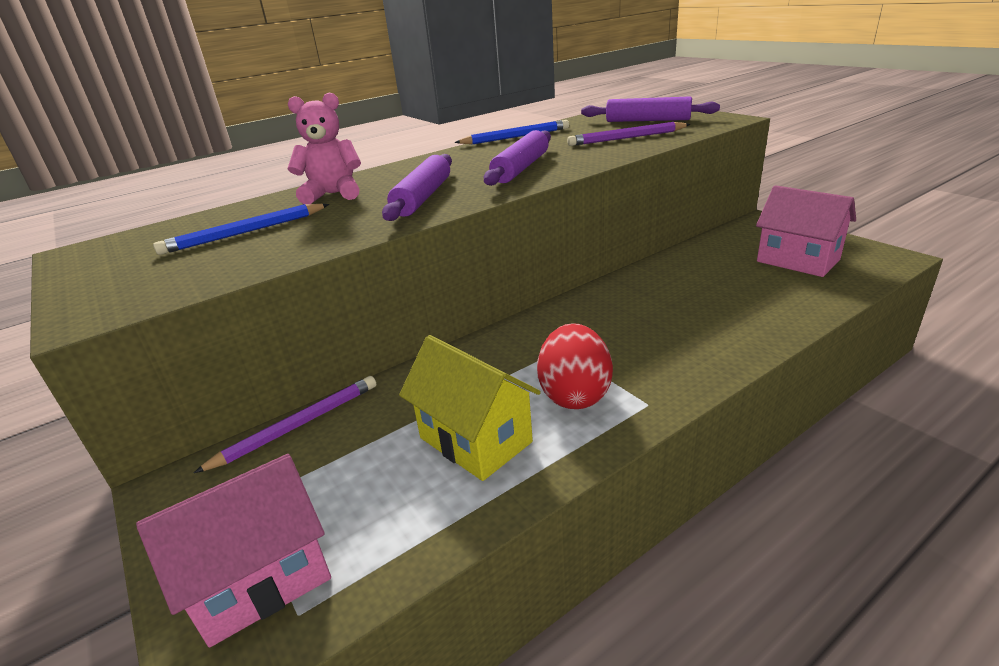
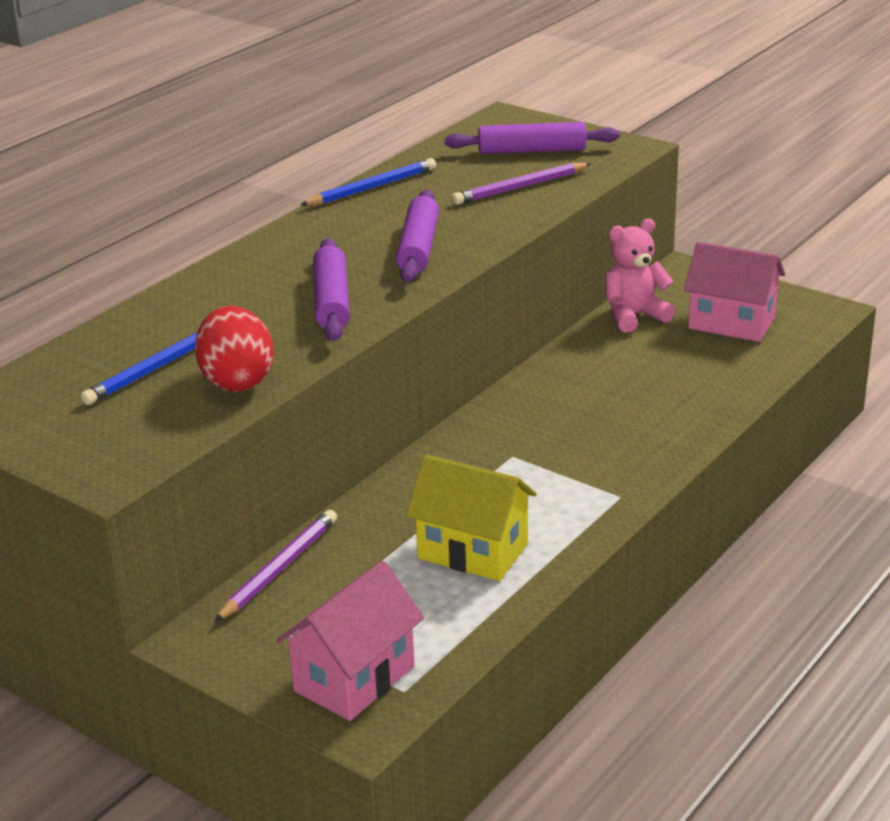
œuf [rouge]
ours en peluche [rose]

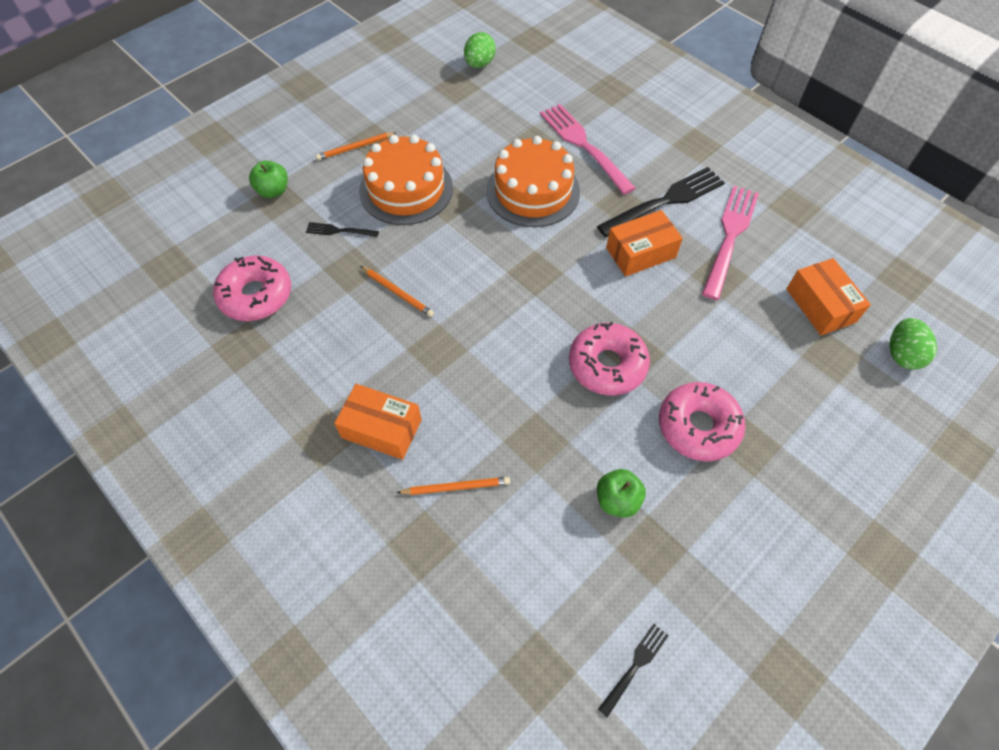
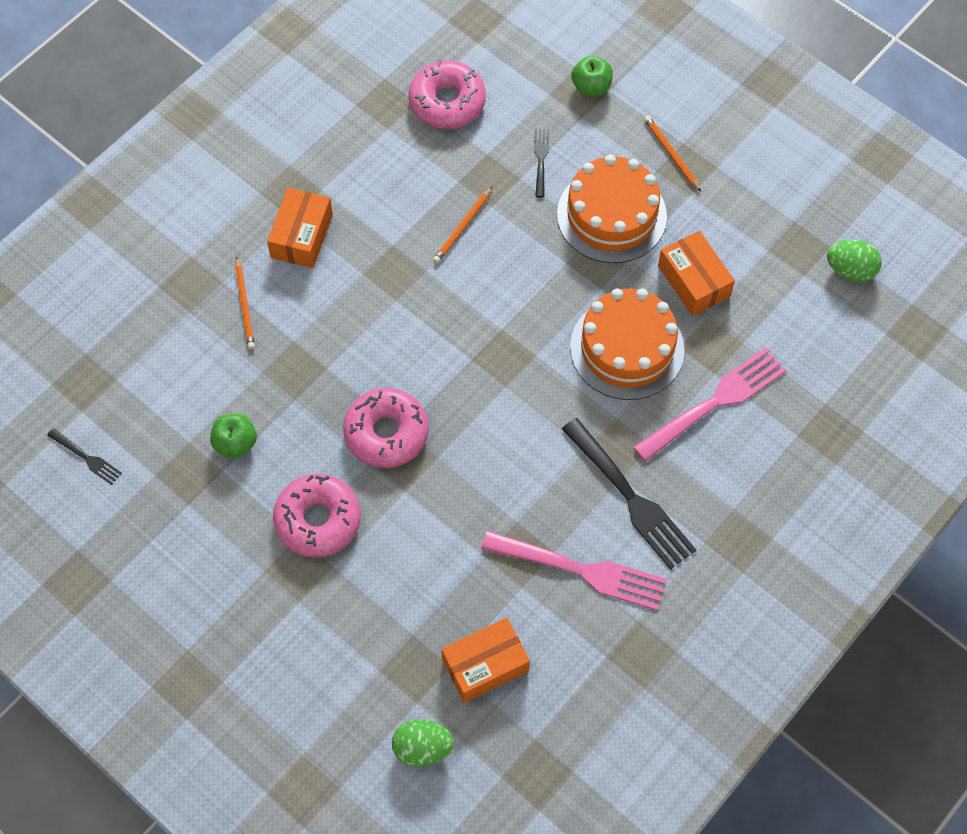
boîte [orange] (no. 3 from left)

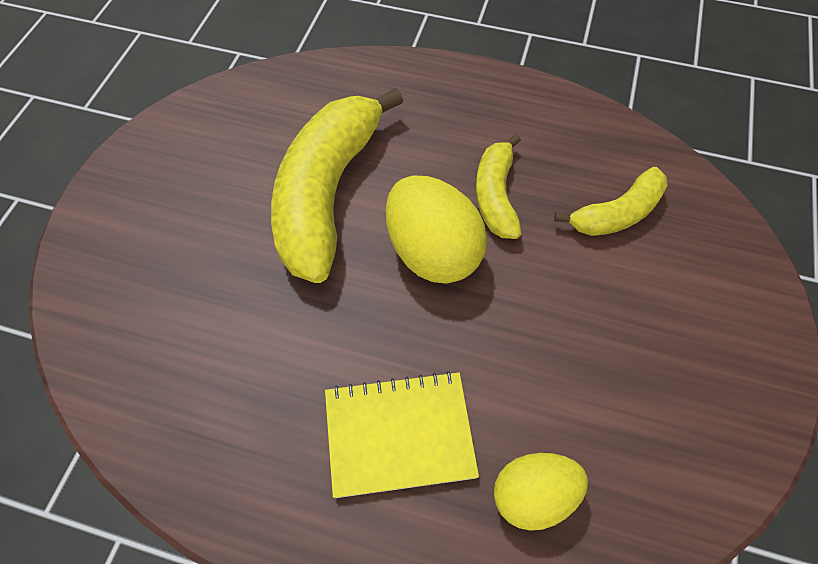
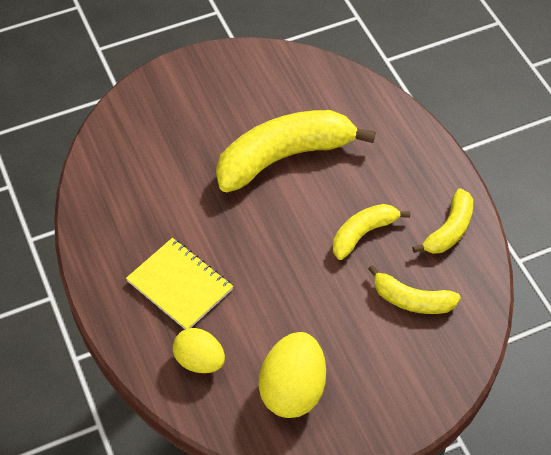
œuf [jaune] (no. 2 from left)
banane [jaune] (no. 4 from left)

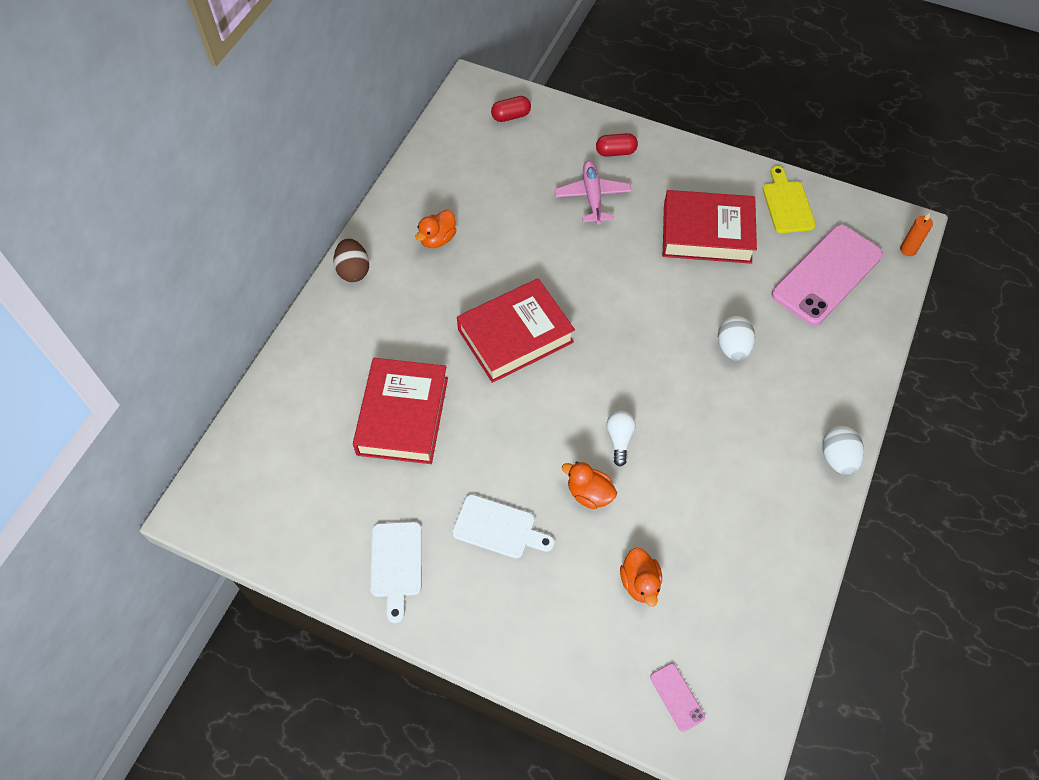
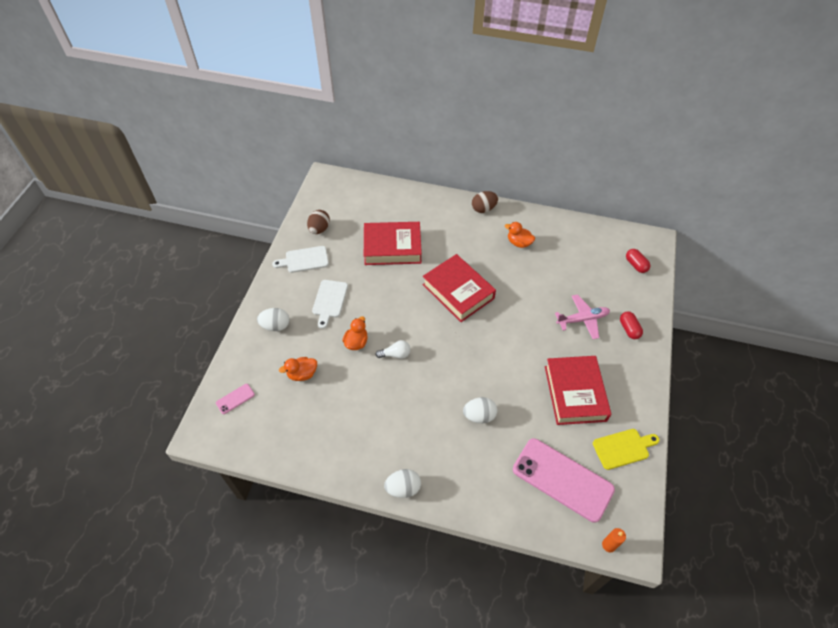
œuf [blanc] (no. 1 from left)
œuf [marron] (no. 1 from left)

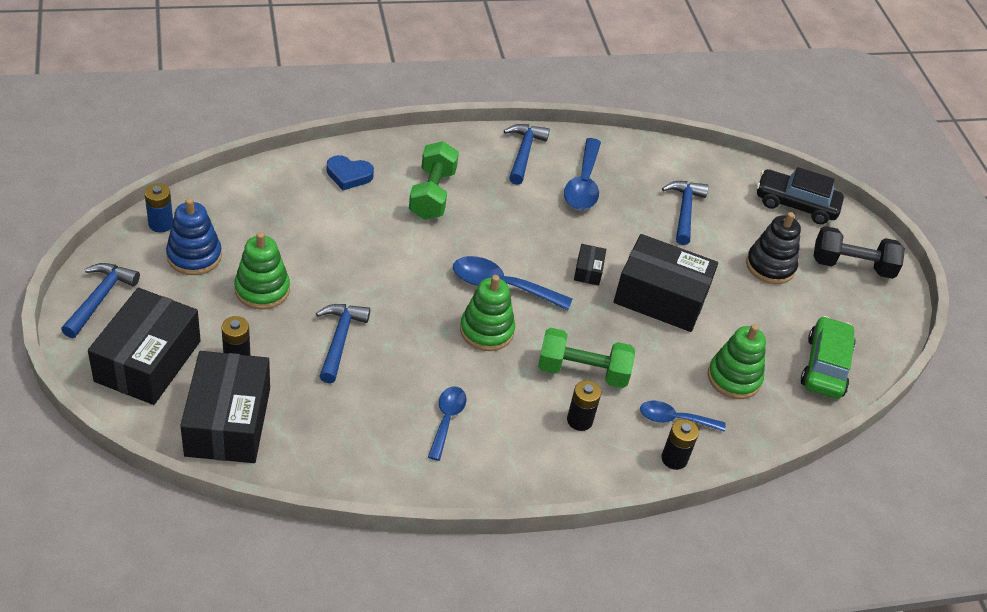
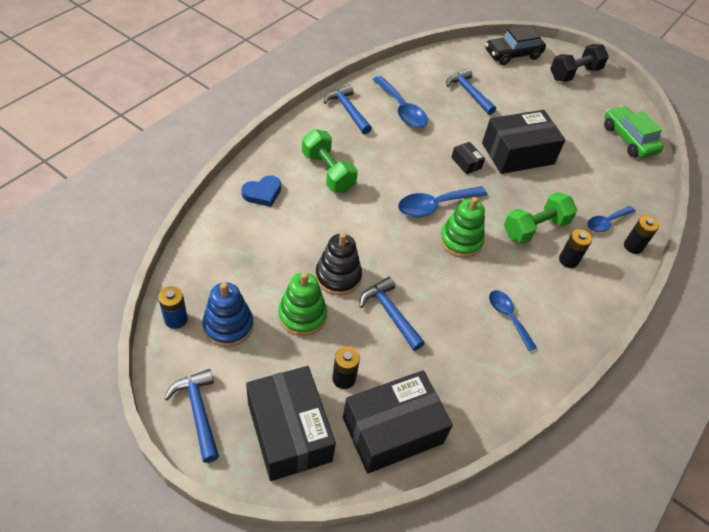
jouet à empiler [noir]
boîte [noir] (no. 2 from left)
jouet à empiler [vert] (no. 3 from left in the first image)

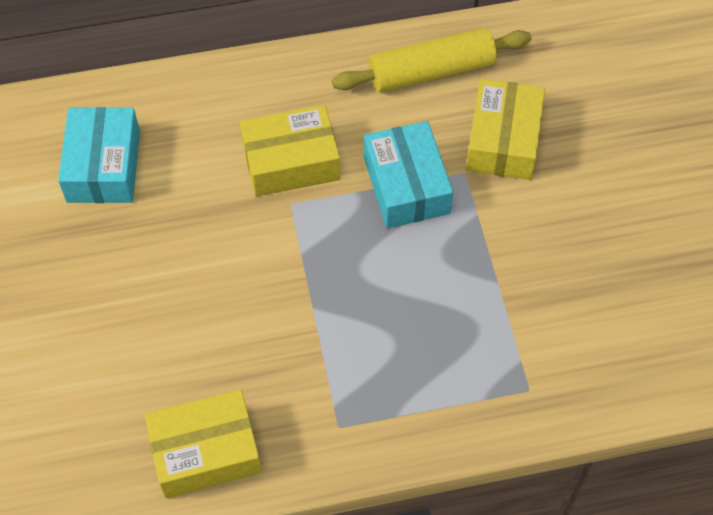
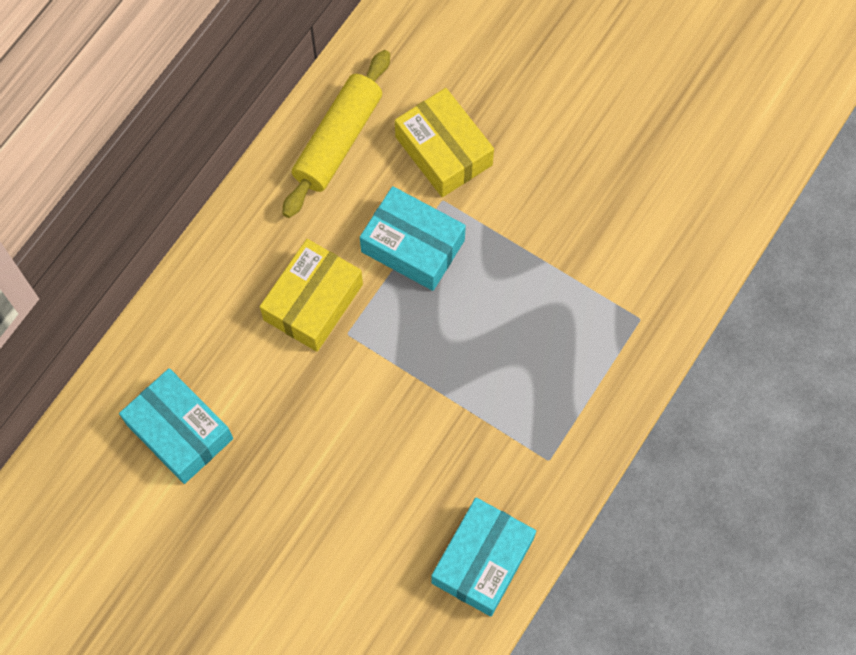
boîte [turquoise] (no. 3 from left)

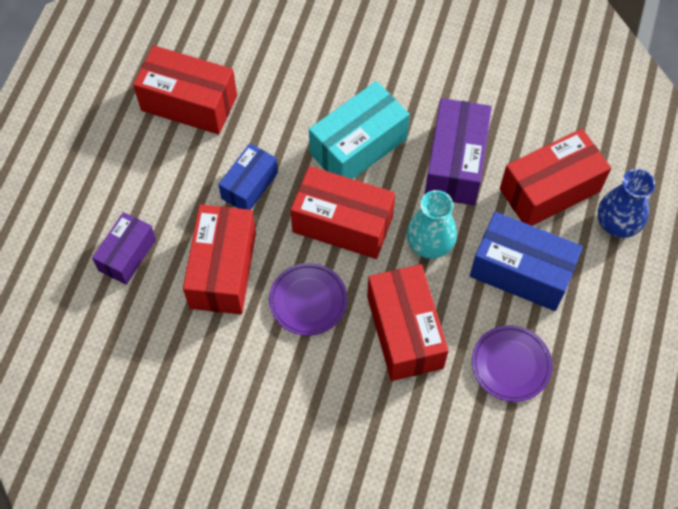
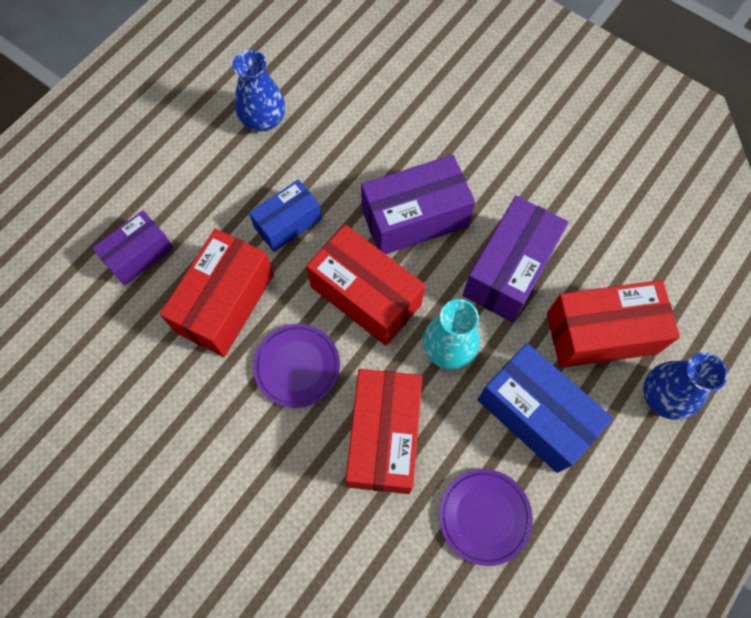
vase [bleu] (no. 1 from left)
boîte [violet] (no. 2 from left)

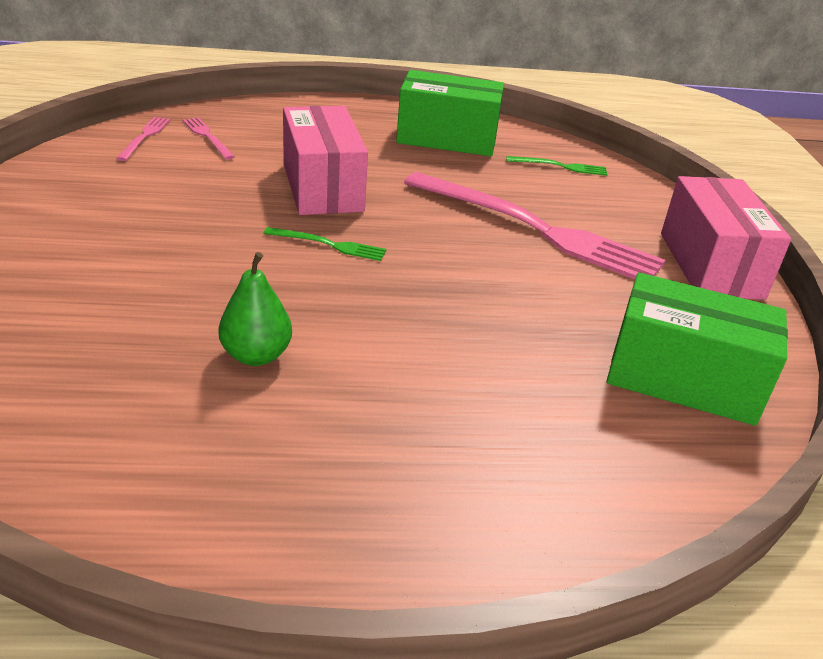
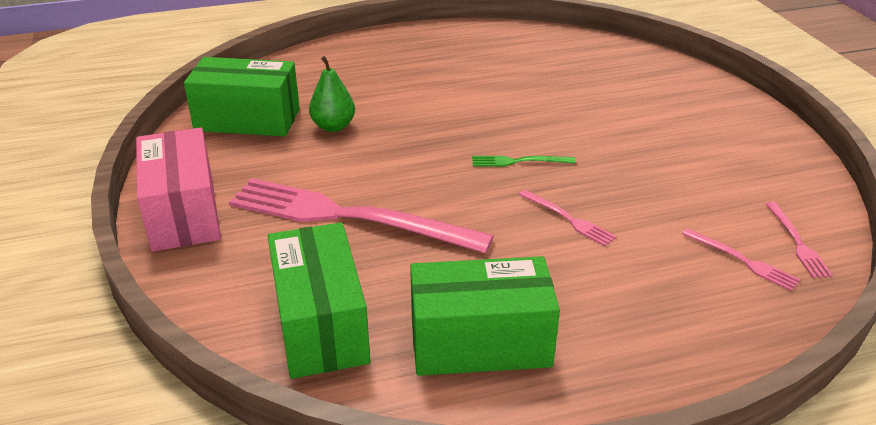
boîte [vert] (no. 2 from left)
poire [vert]
fourchette [rose] (no. 2 from left)

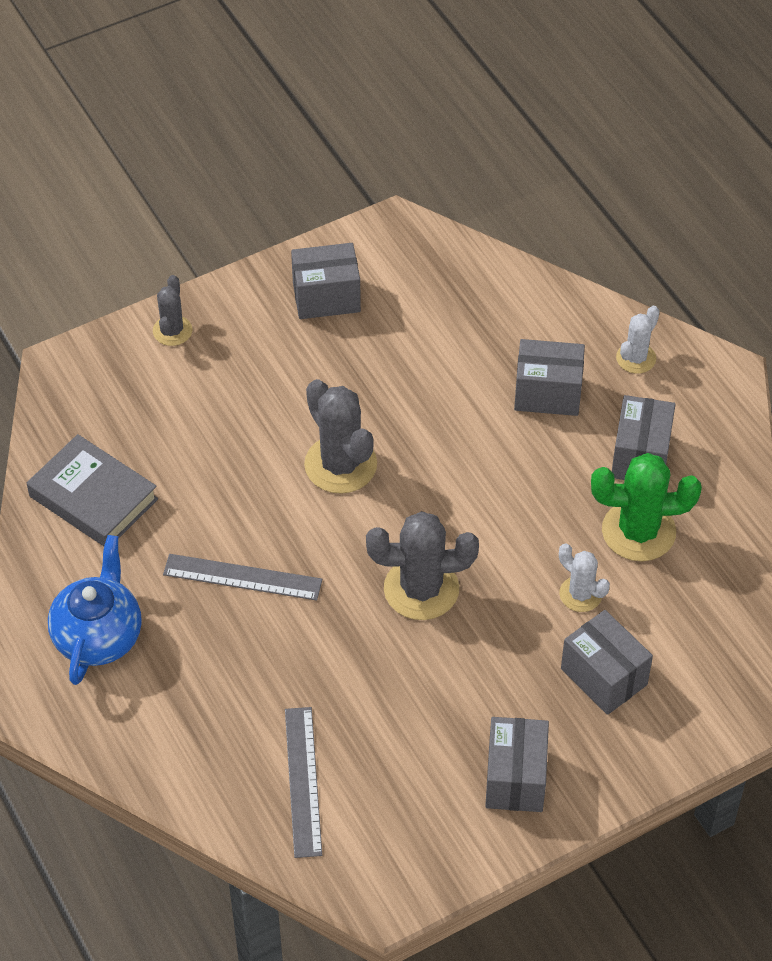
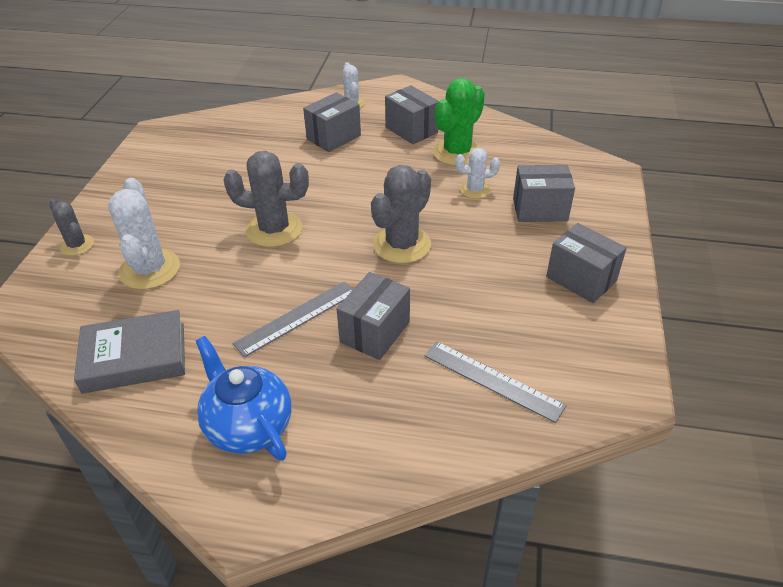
cactus [blanc] (no. 1 from left)
boîte [gris] (no. 2 from left)

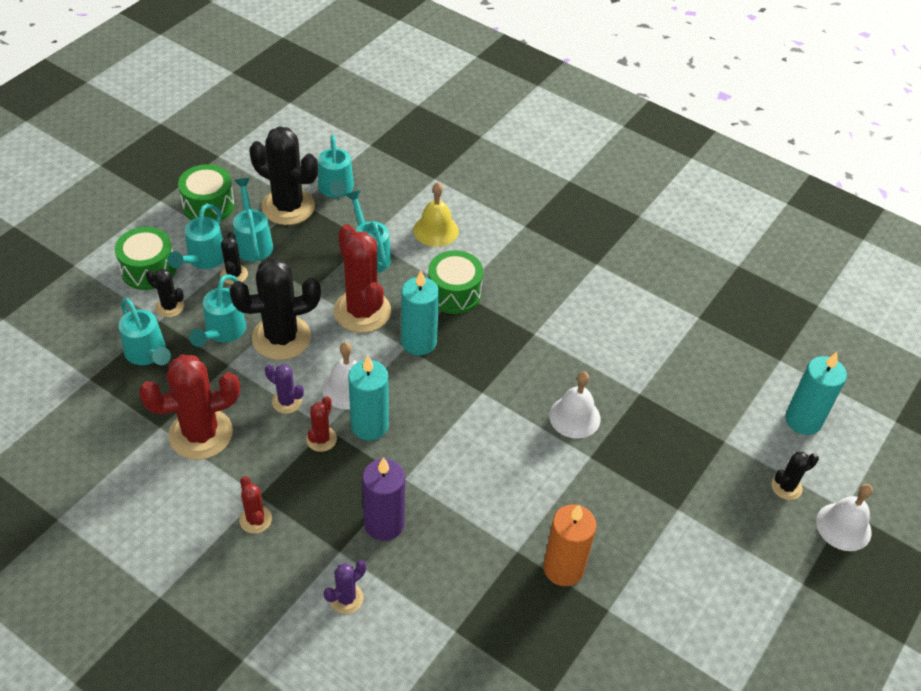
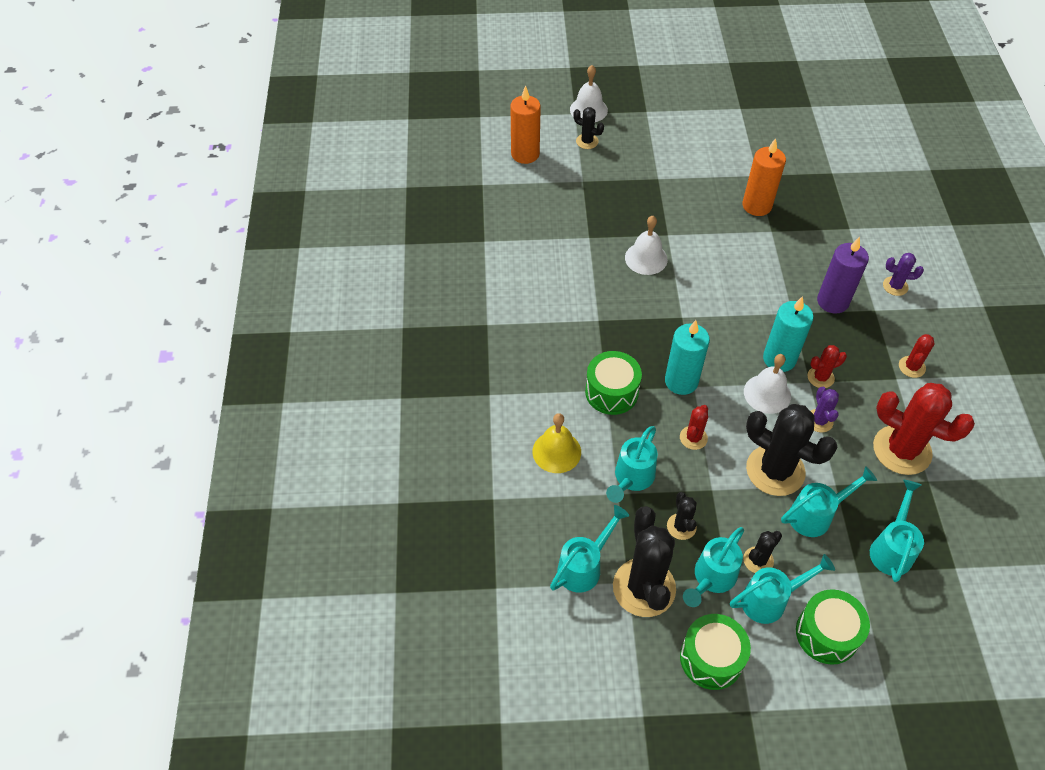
bougie [orange] (no. 1 from left)
cactus [noir] (no. 3 from left)
cactus [rouge] (no. 1 from left)

